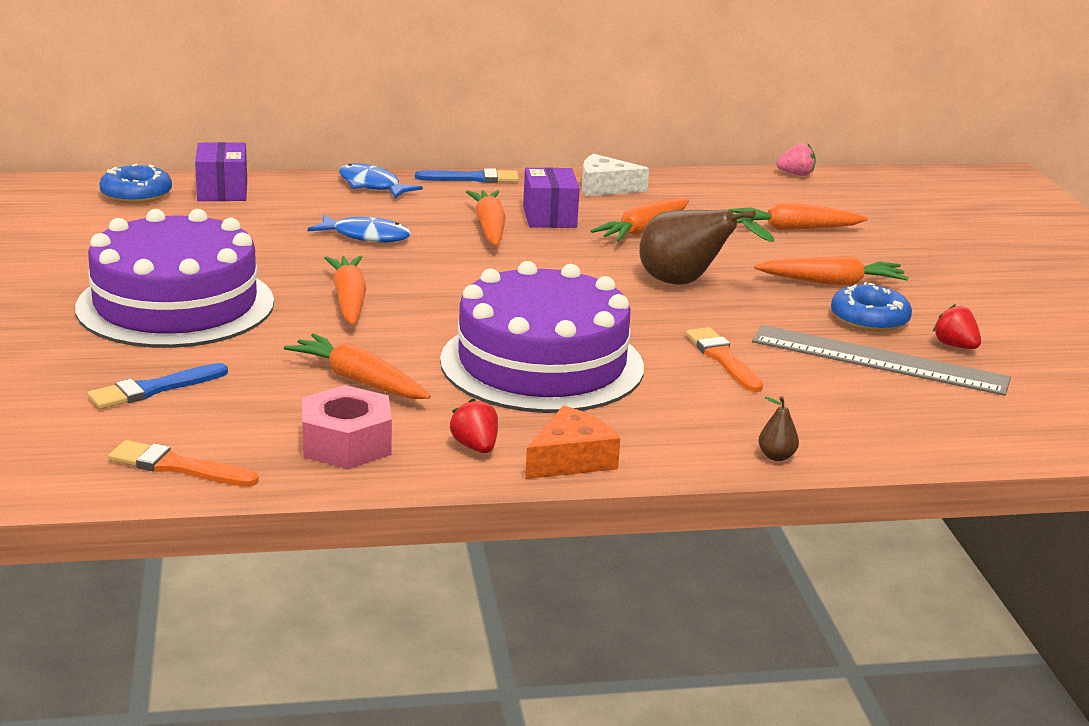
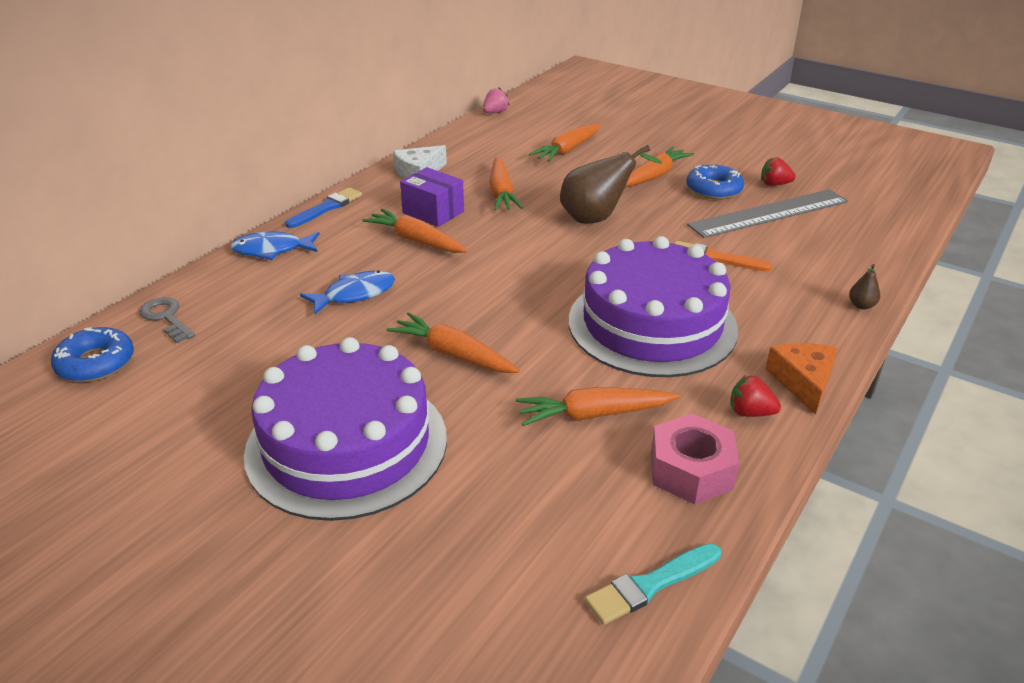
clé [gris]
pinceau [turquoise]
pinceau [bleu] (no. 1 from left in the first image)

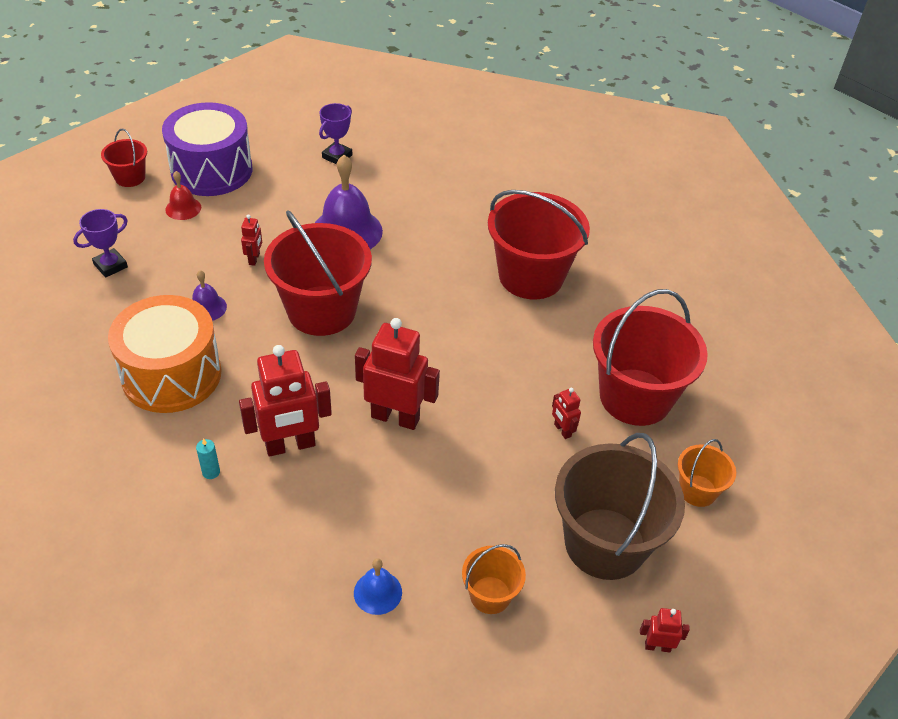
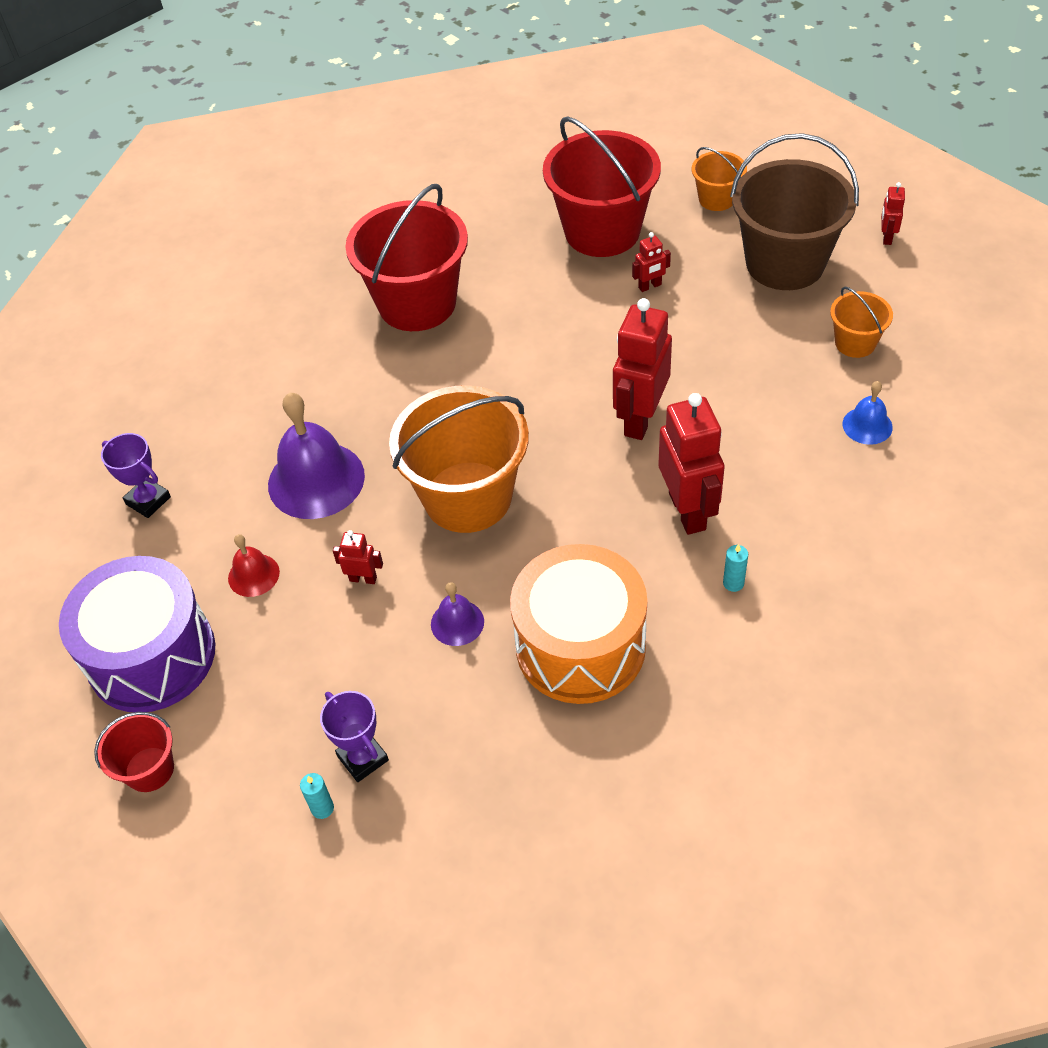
cloche [rouge]
bougie [turquoise] (no. 1 from left)
seau [orange] (no. 1 from left)

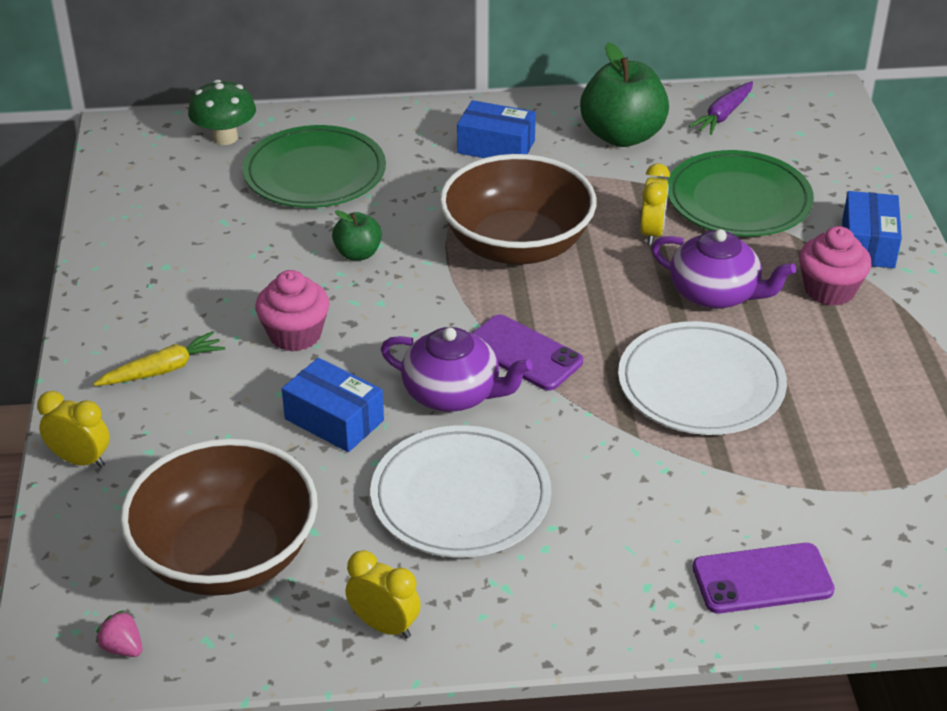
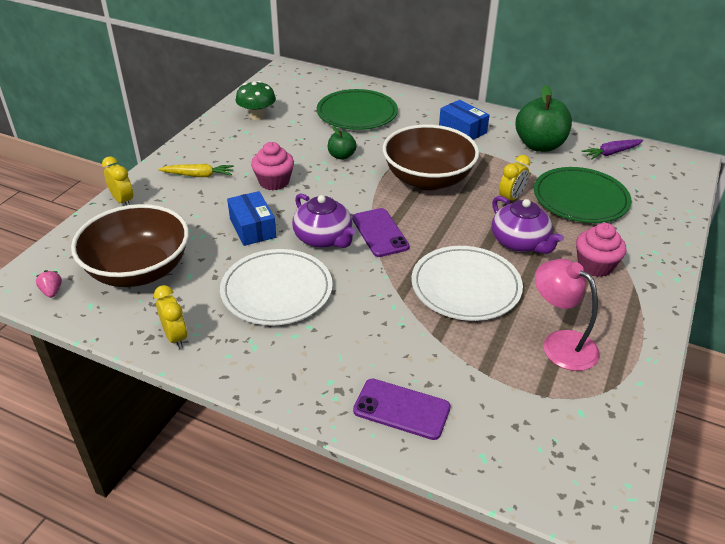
champignon [vert]
lampe [rose]
boîte [bleu] (no. 3 from left in the first image)

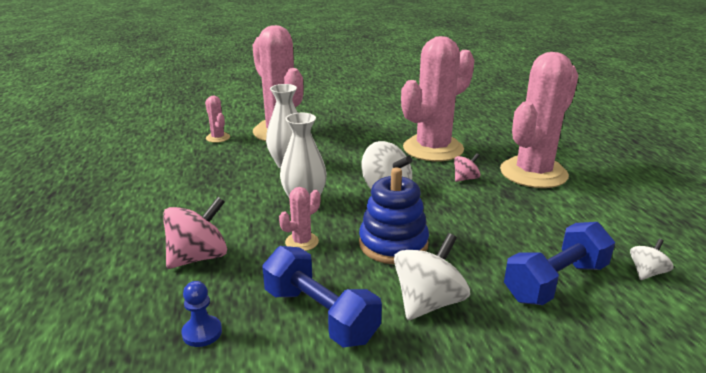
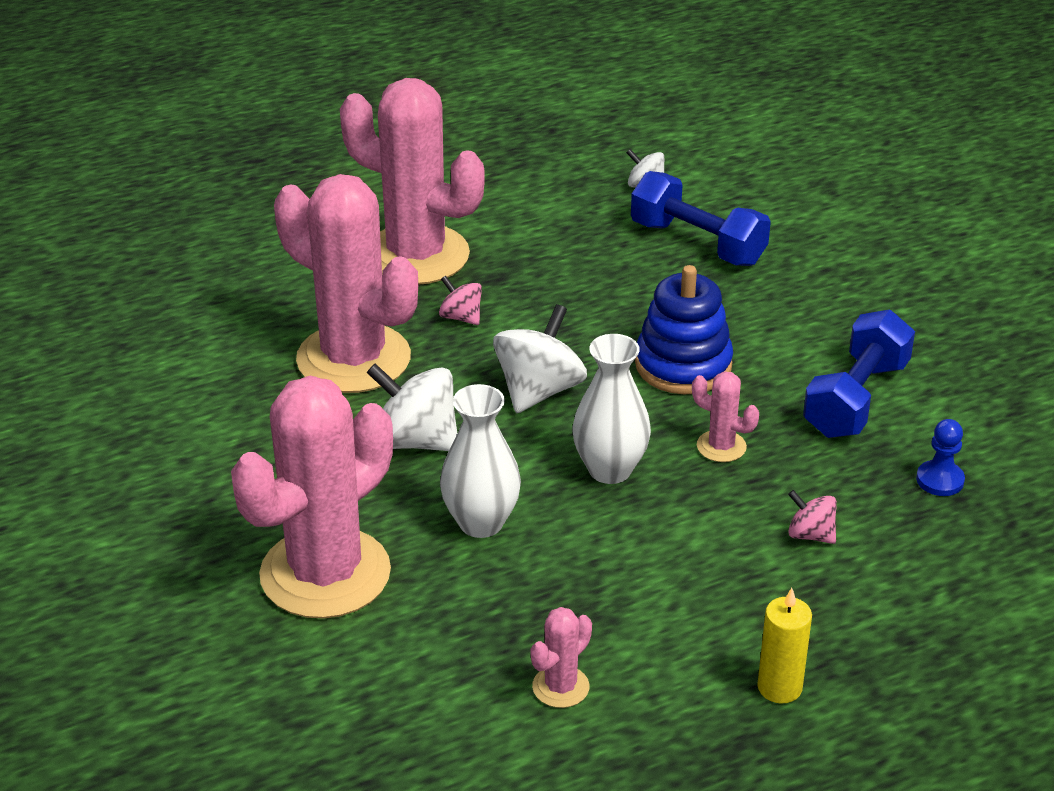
toupie [blanc] (no. 1 from left)
cactus [rose] (no. 4 from left)
bougie [jaune]
toupie [rose] (no. 2 from left)

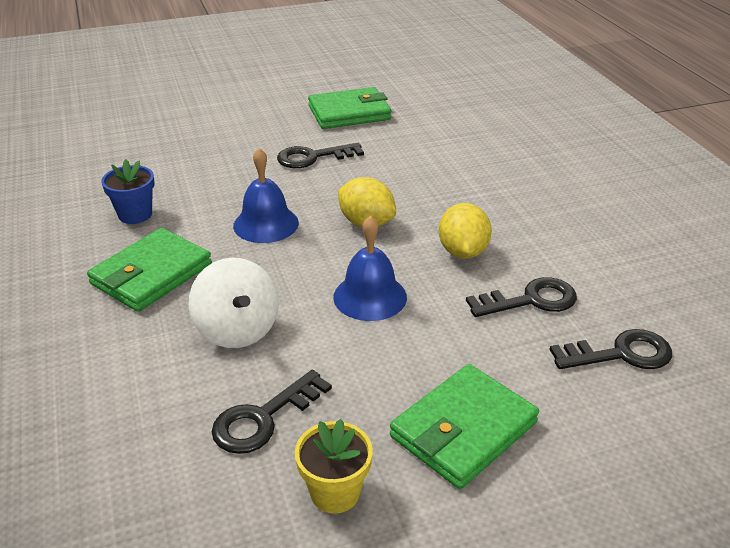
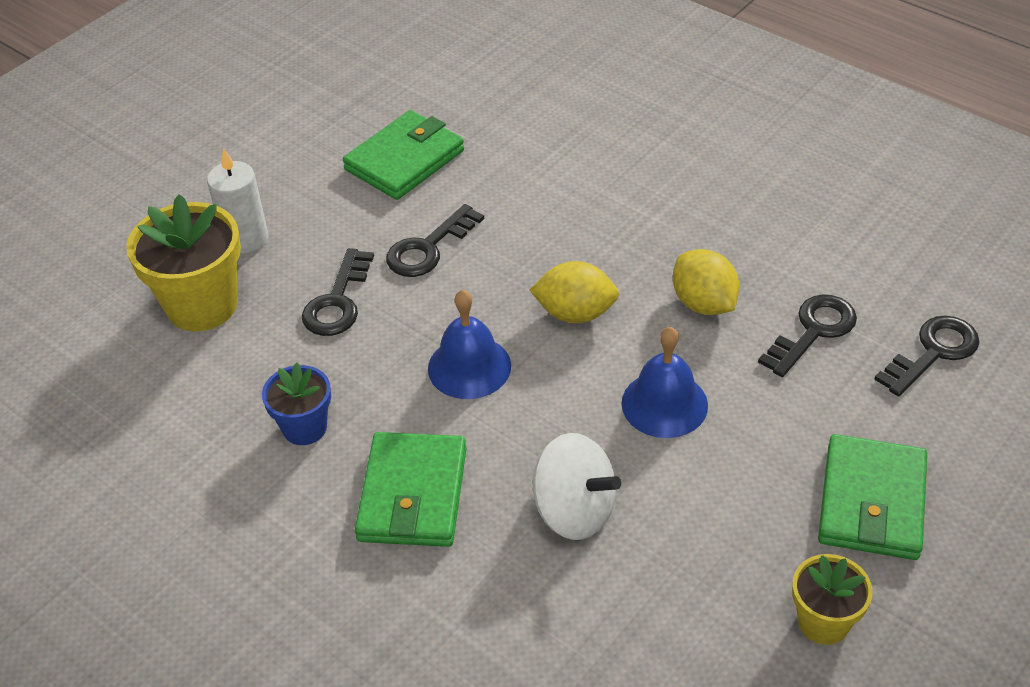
pot de fleurs [jaune] (no. 1 from left)
bougie [blanc]
clé [noir] (no. 1 from left)

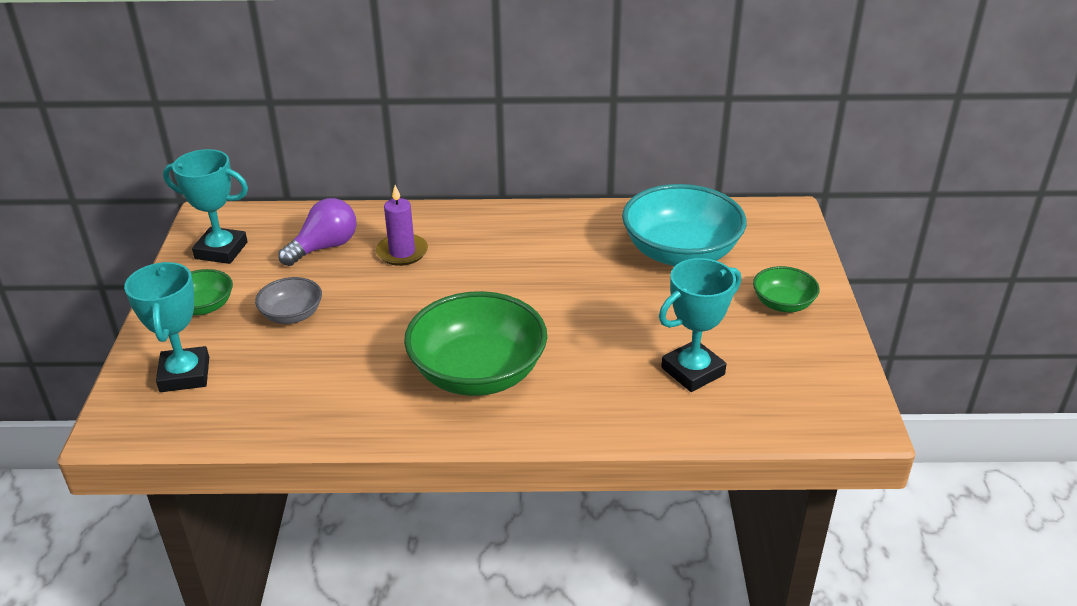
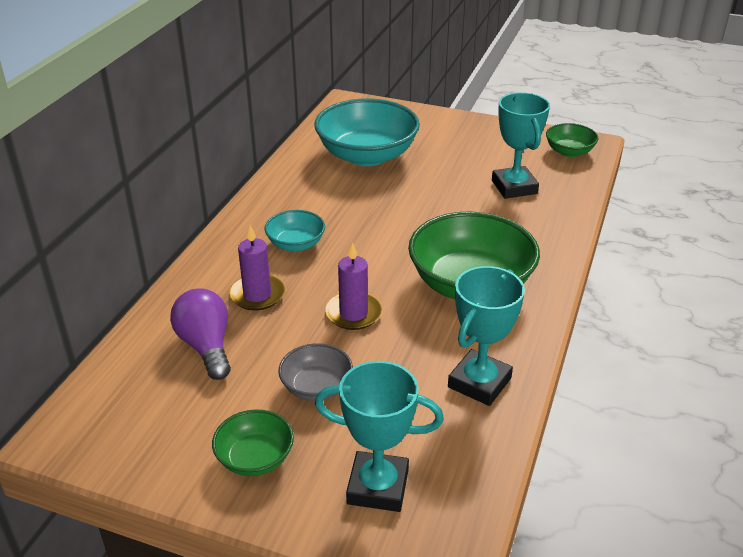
bol [turquoise] (no. 1 from left)
bougie [violet] (no. 2 from left)
trophée [turquoise] (no. 2 from left)
bol [vert] (no. 3 from left)

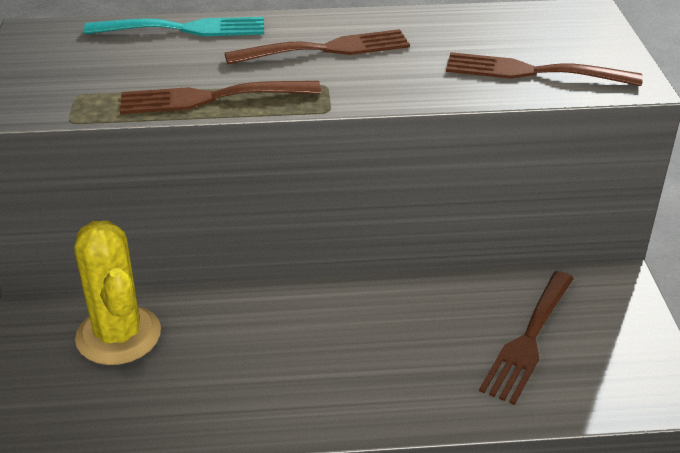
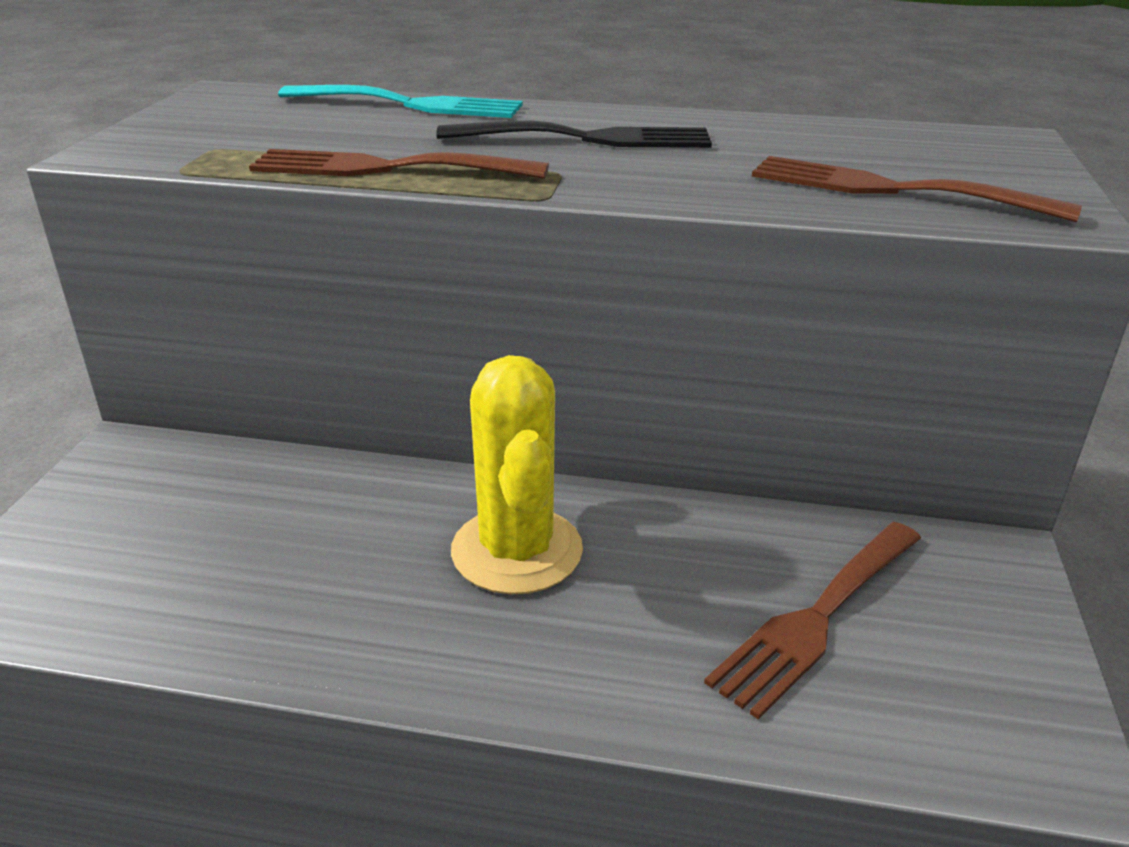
fourchette [noir]
cactus [jaune]

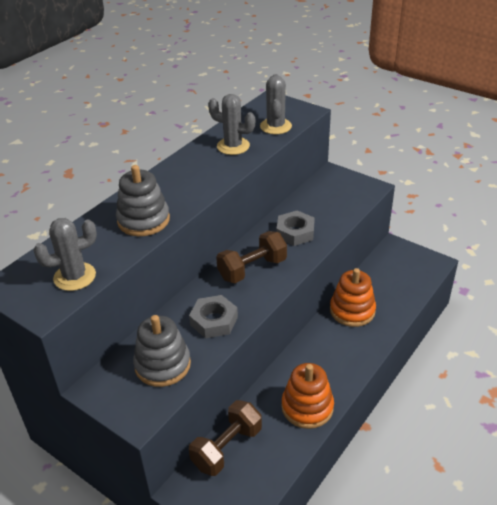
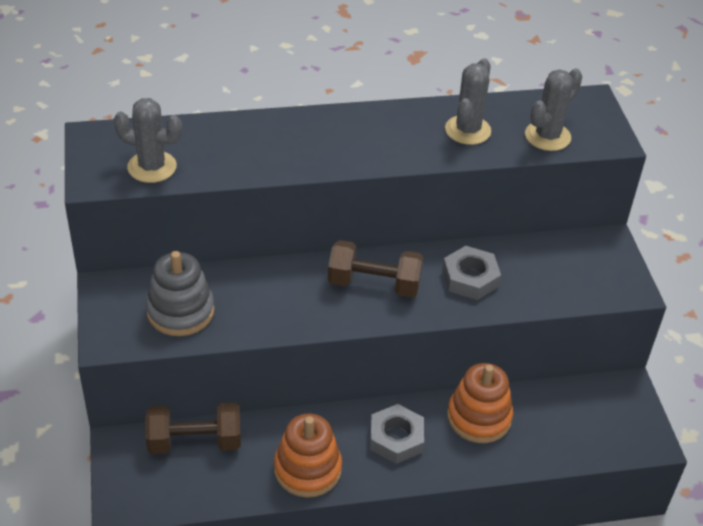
écrou [gris] (no. 1 from left)
cactus [gris] (no. 2 from left)
jouet à empiler [gris] (no. 1 from left in the first image)

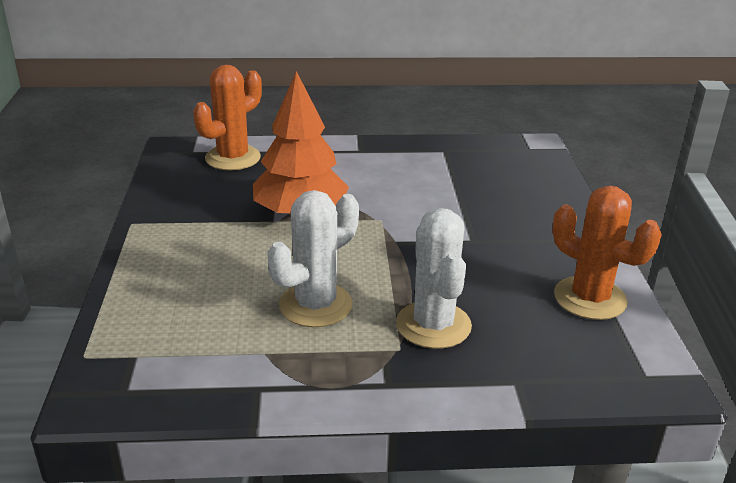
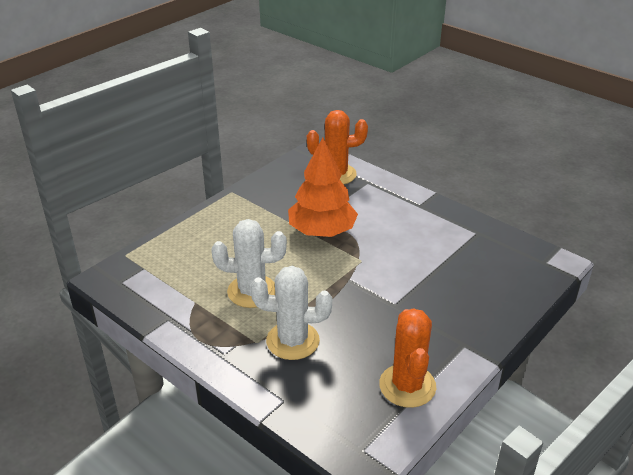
cactus [blanc] (no. 2 from left)

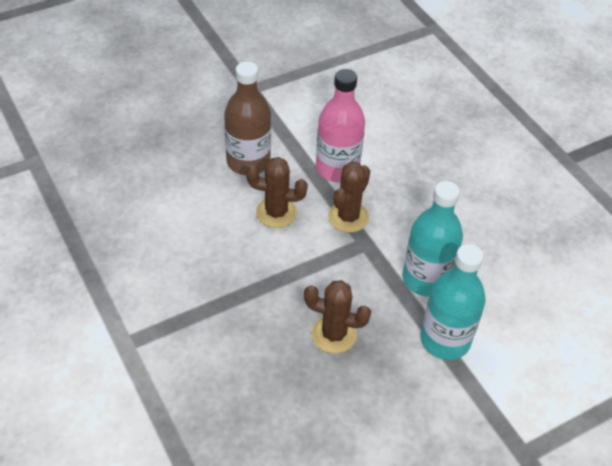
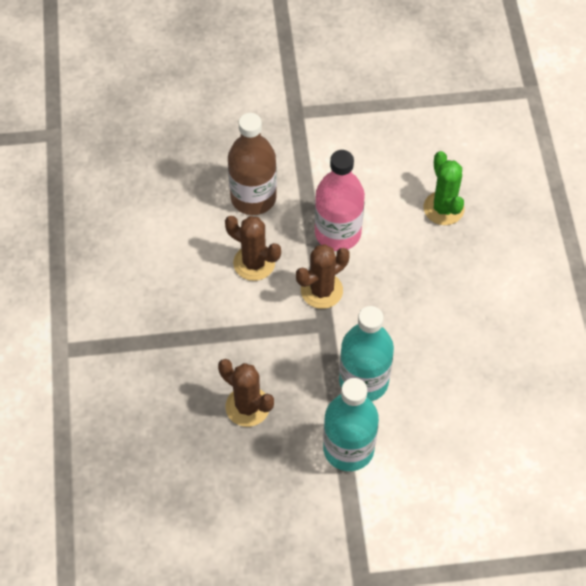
cactus [vert]

